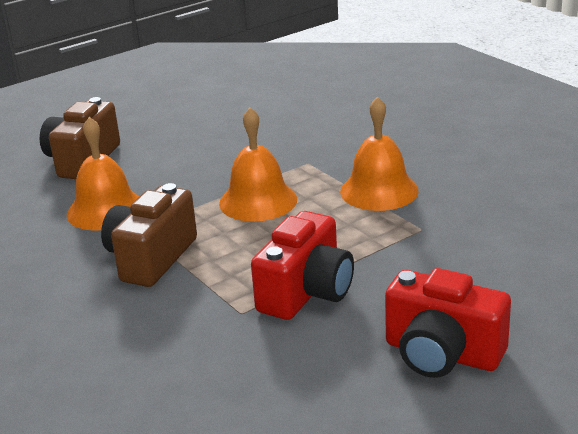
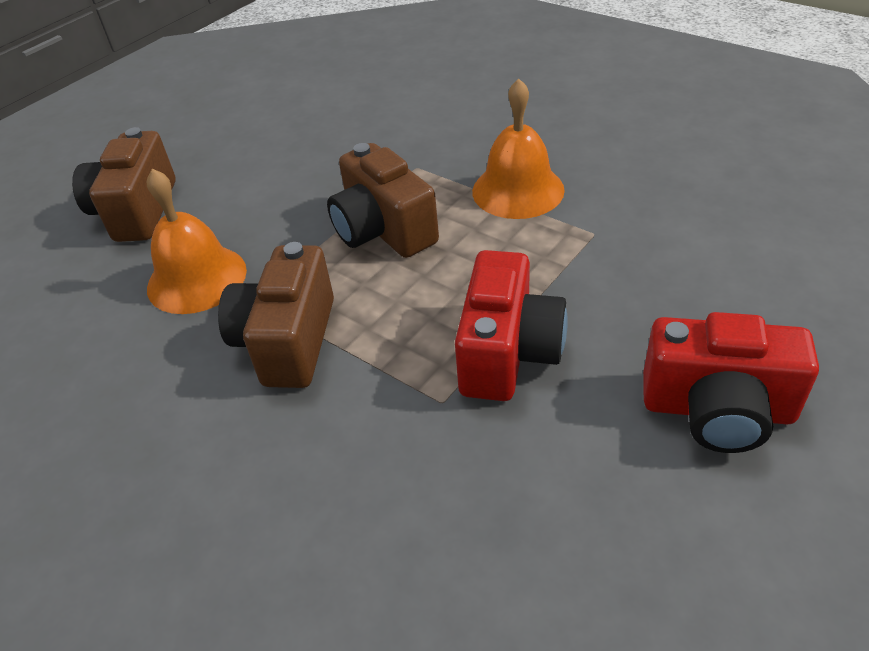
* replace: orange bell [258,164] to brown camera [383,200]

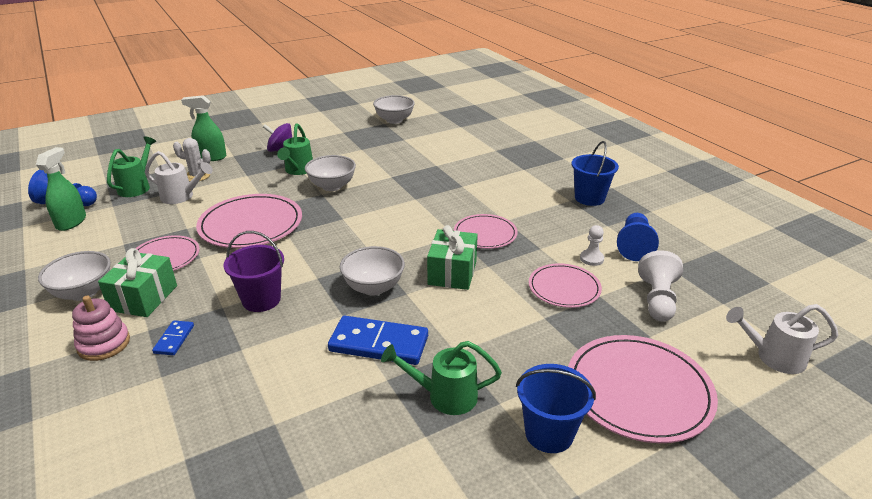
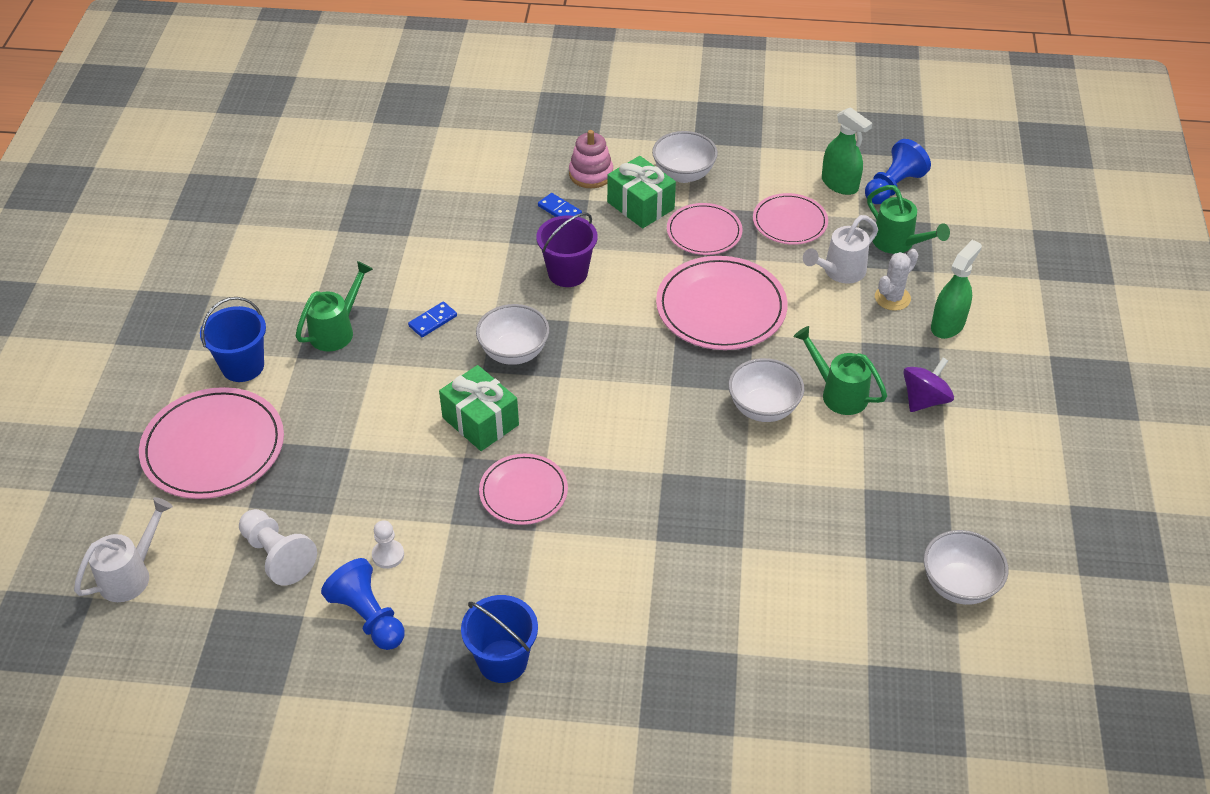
* move: pink plate [565,285] to [790,219]
* resize: blue domino [378,340] = [432,319] x0.50

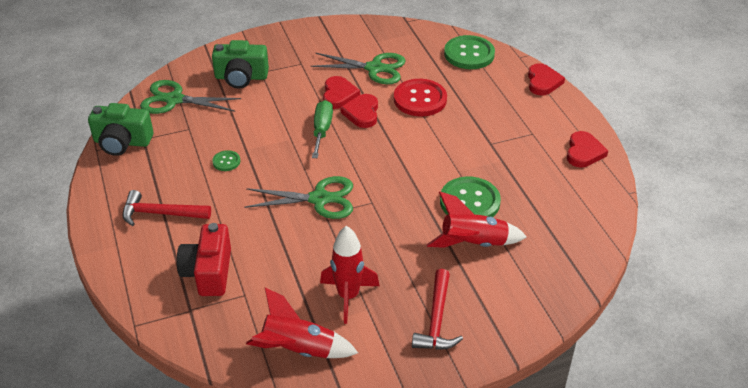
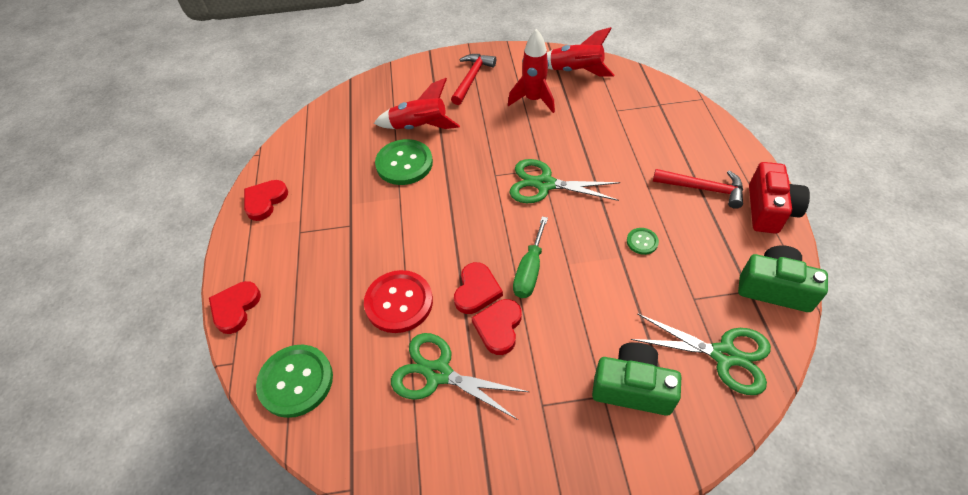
* move: red camera [204,259] to [779,198]

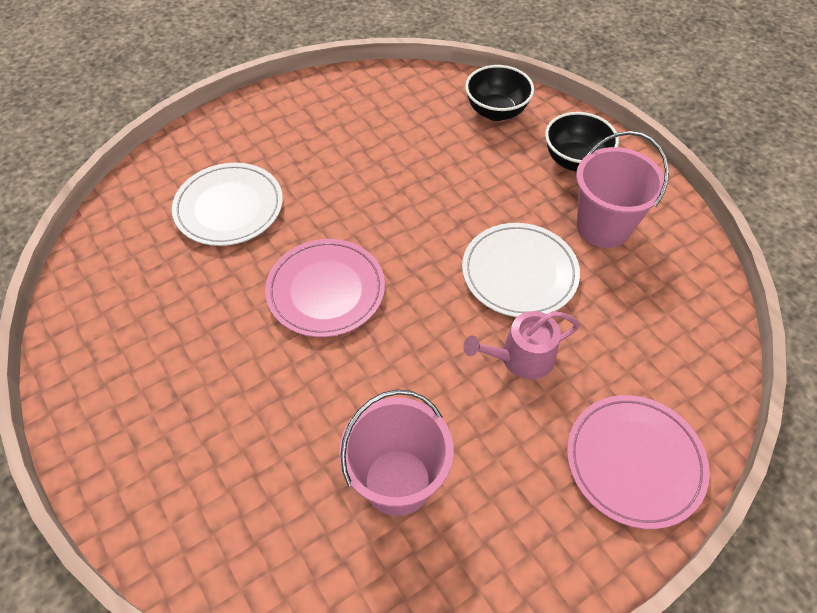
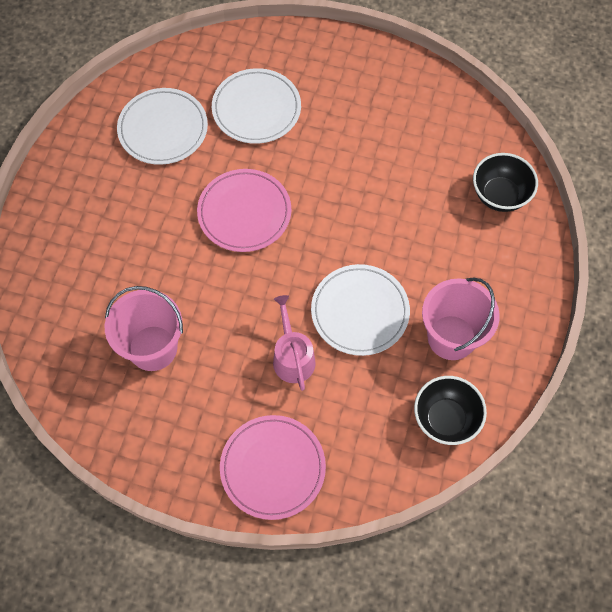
* move: black bowl [582,141] to [450,410]
* rotate: pink watering can [521,345] = [294,343] 45 degrees clockwise
* insert: white plate [162,126]

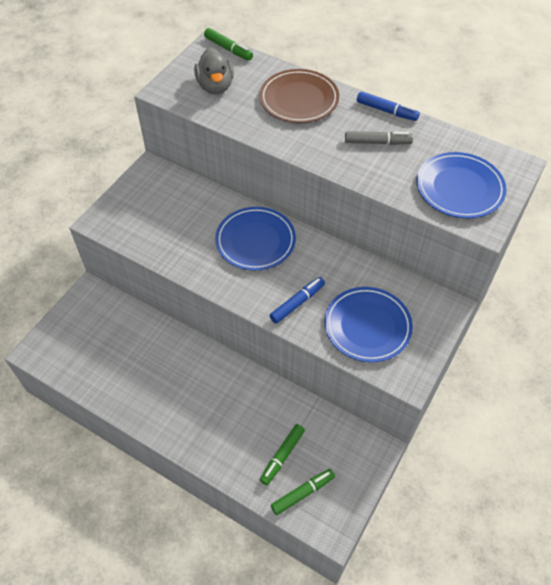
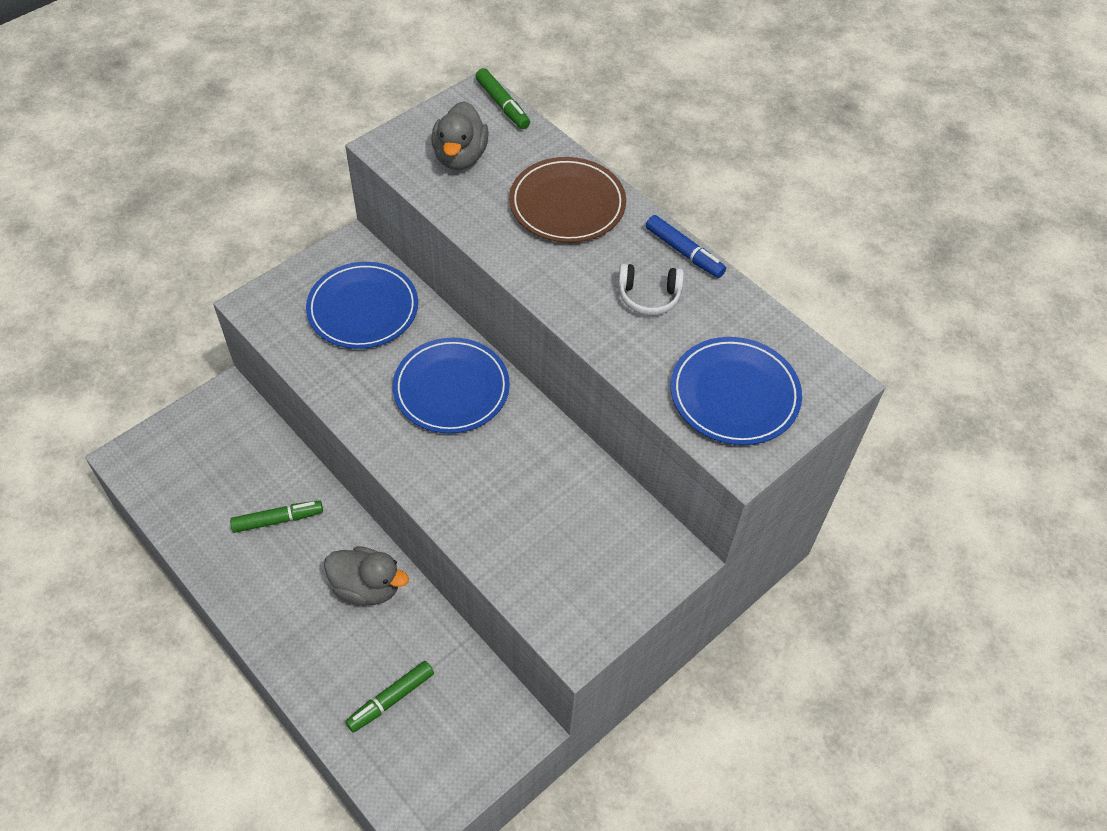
* replace: grey marker [379,138] to white headphones [651,289]
* delete: blue marker [297,300]
* move: blue plate [368,324] to [362,305]
* move: green marker [303,492] to [276,516]
* insert: grey duck [366,575]

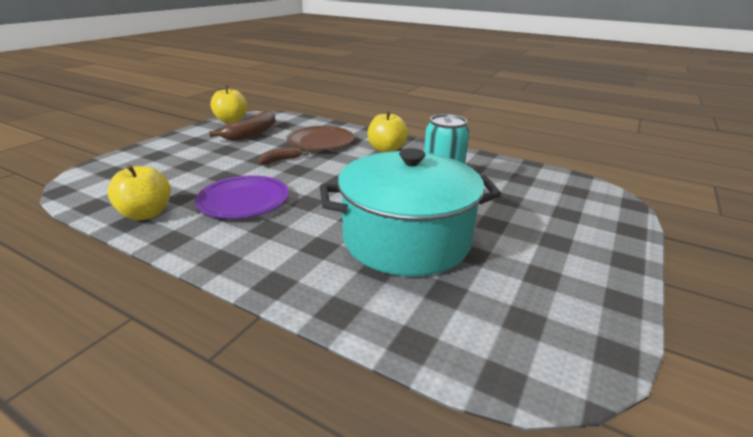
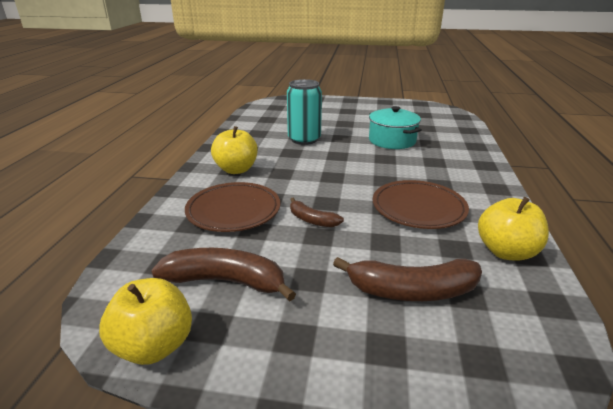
* resize: turquoise pot [410,212] = [395,127] x0.55
* recolor: purple plate [242,197] to brown plate [421,204]
* insert: brown banana [407,279]

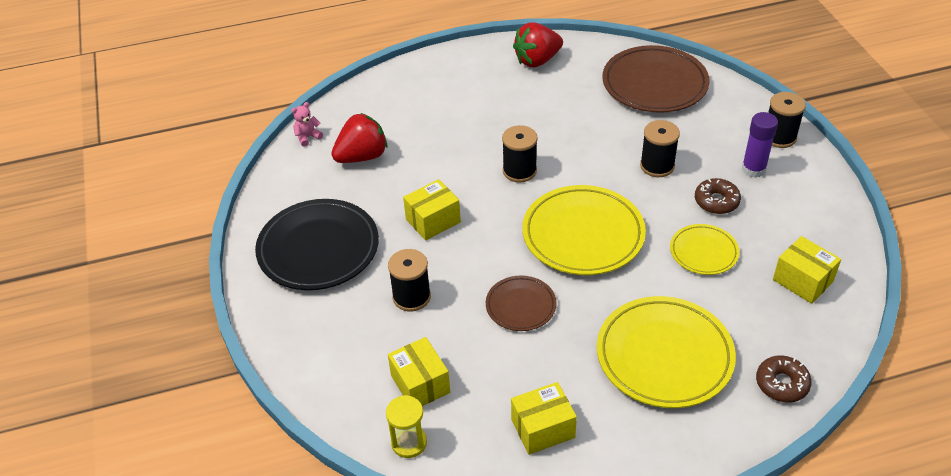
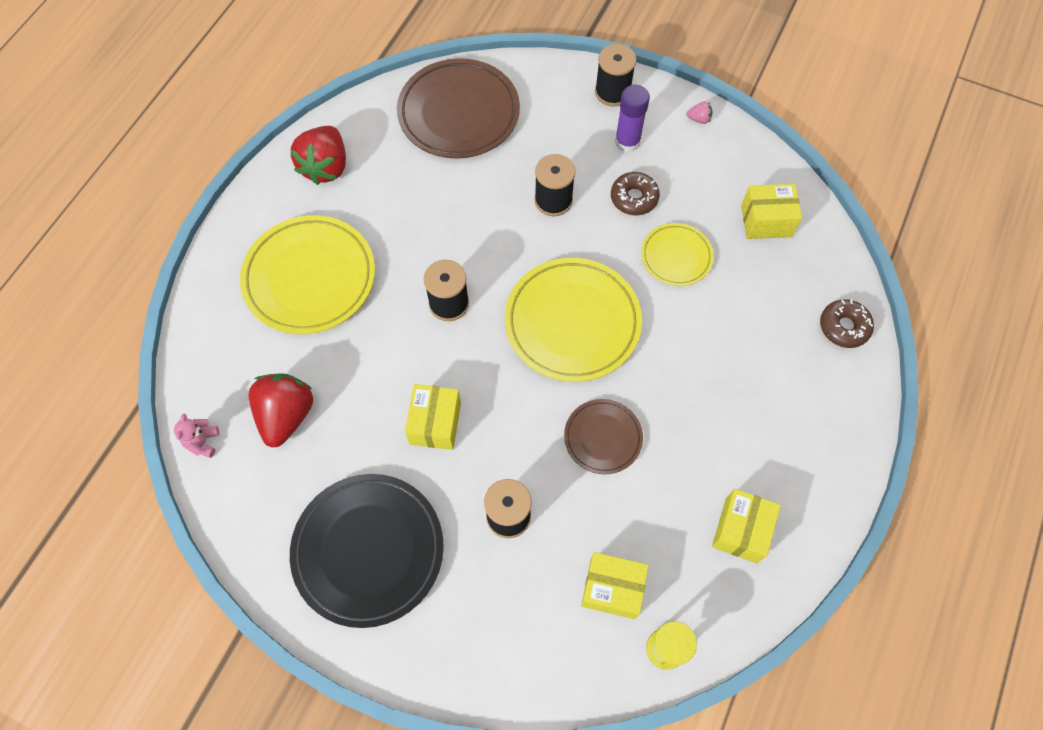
* move: yellow plate [666,352] to [307,274]
* insert: pink strawberry [699,112]

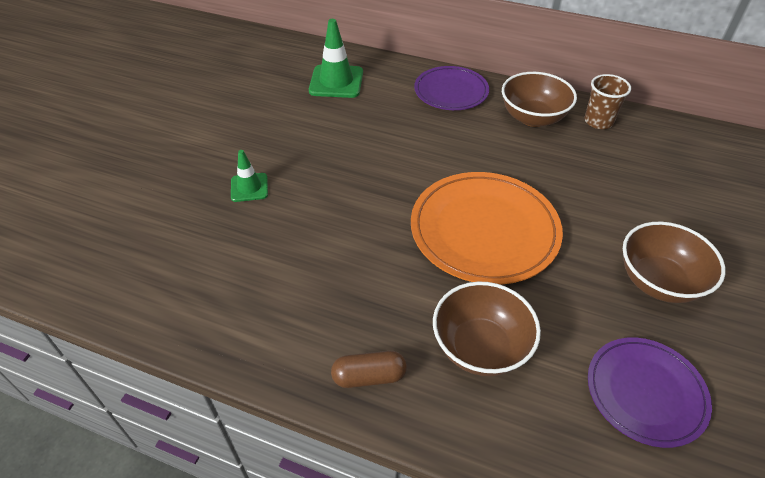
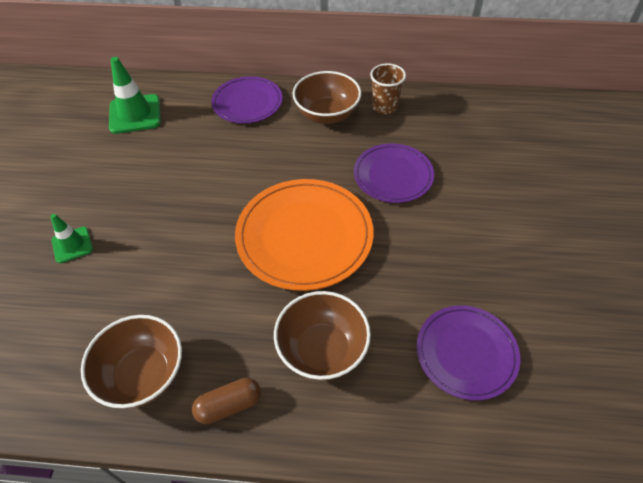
* move: brown bowl [674,262] to [131,361]
* insert: purple plate [394,173]

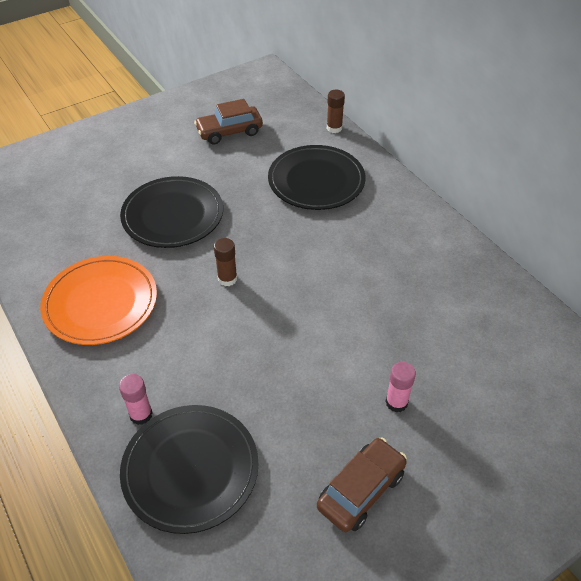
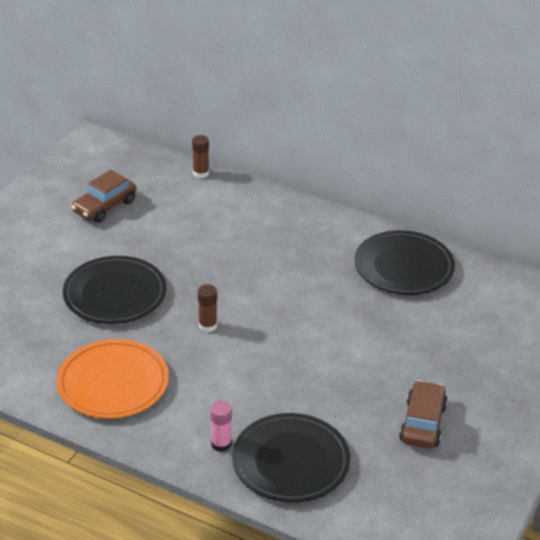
* move: black plate [317,177] to [404,262]
* delete: pink glue stick [400,387]

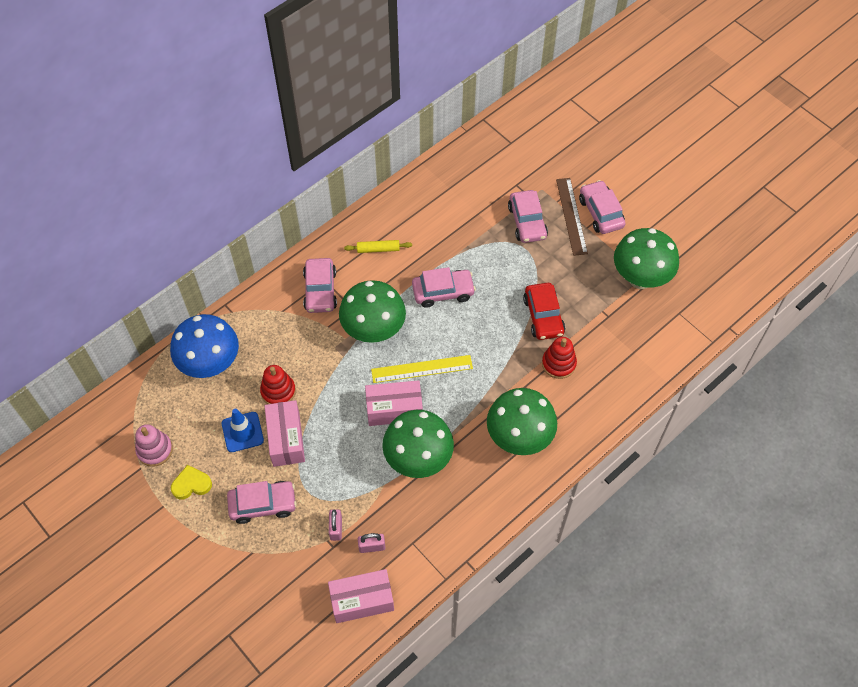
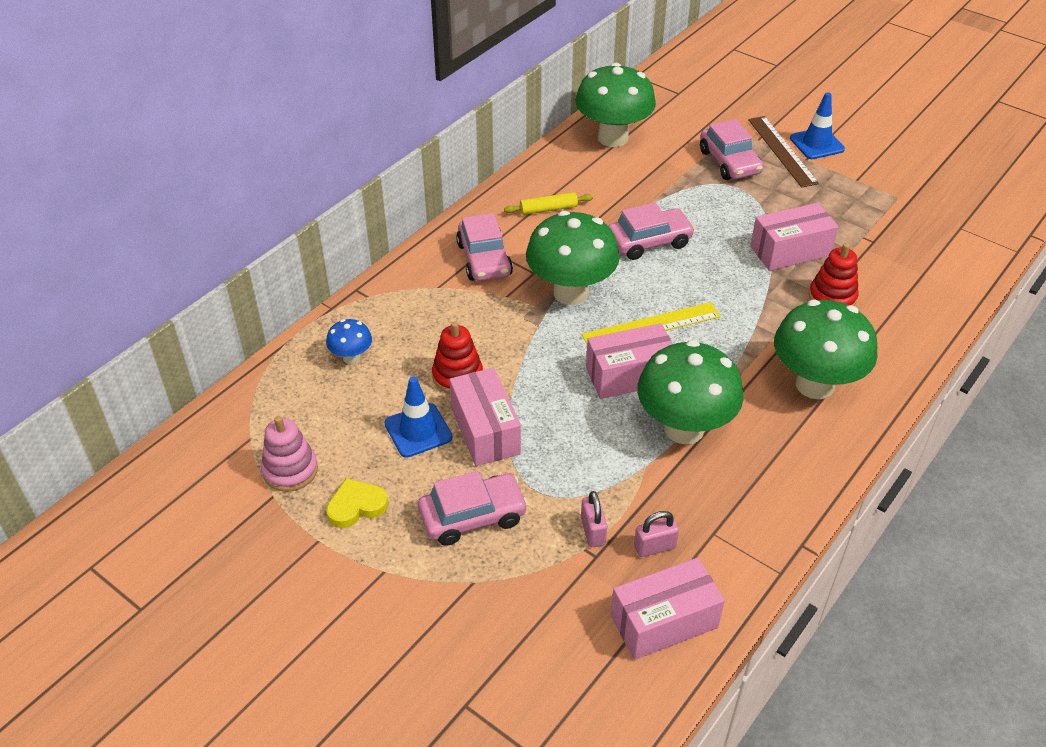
* replace: pink car [602,207] to blue traffic cone [817,125]
* move: green mushroom [646,258] to [616,105]
* replace: red car [544,311] to pink box [794,237]
* resize: blue mushroom [204,346] = [349,341] x0.47

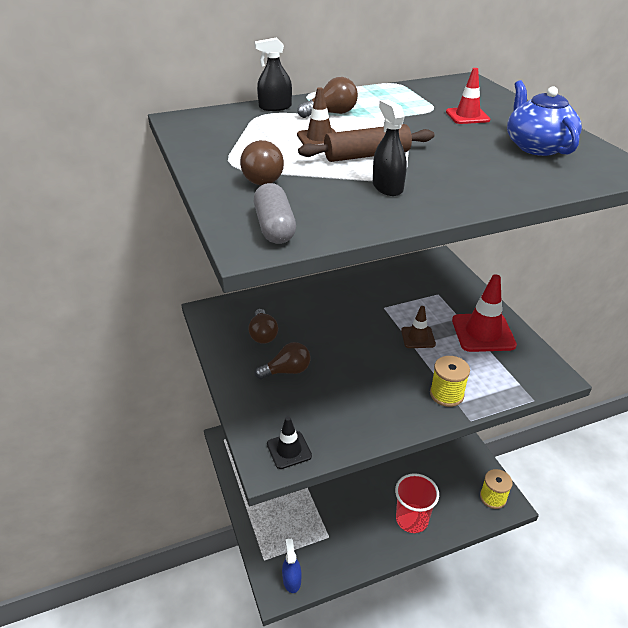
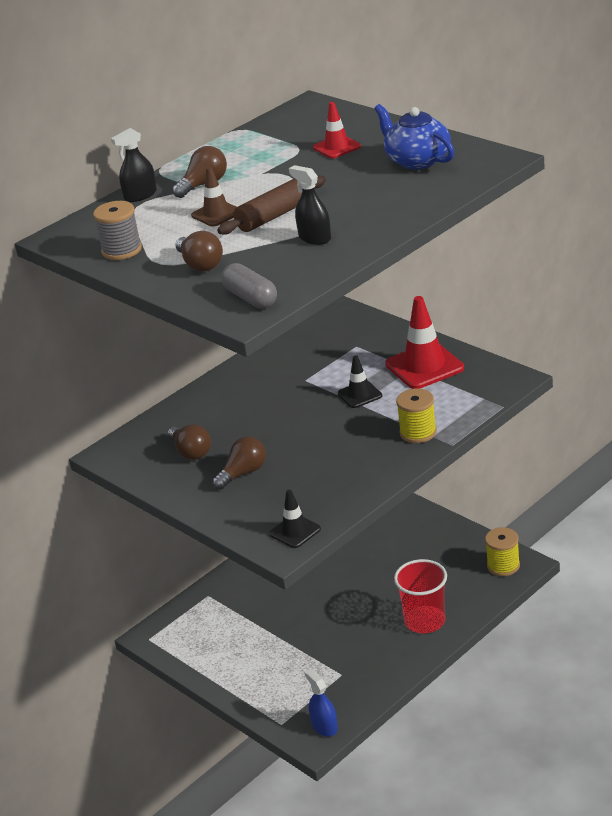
* recolor: brown traffic cone [418,327] to black traffic cone [360,381]
* insert: grey spool [117,230]

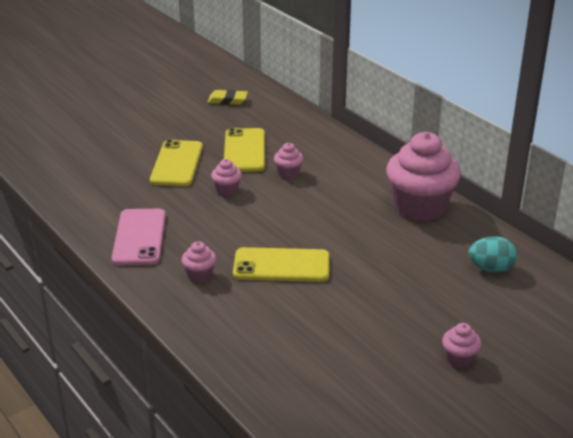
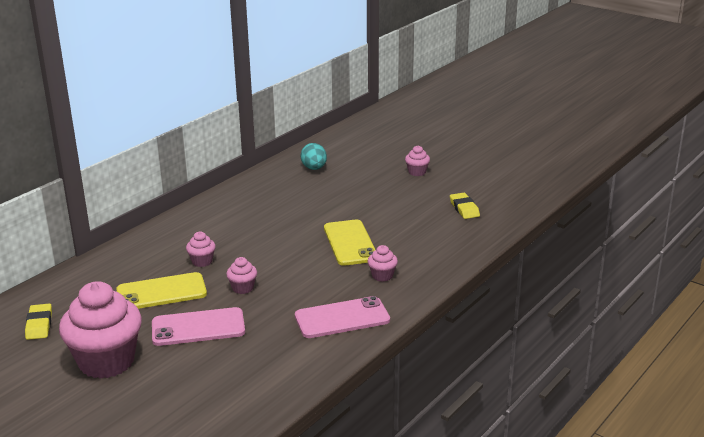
* move: pink cupcake [423,177] to [100,330]
* recolor: yellow phone [176,162] to pink phone [198,326]
* insert: yellow eraser [465,206]

